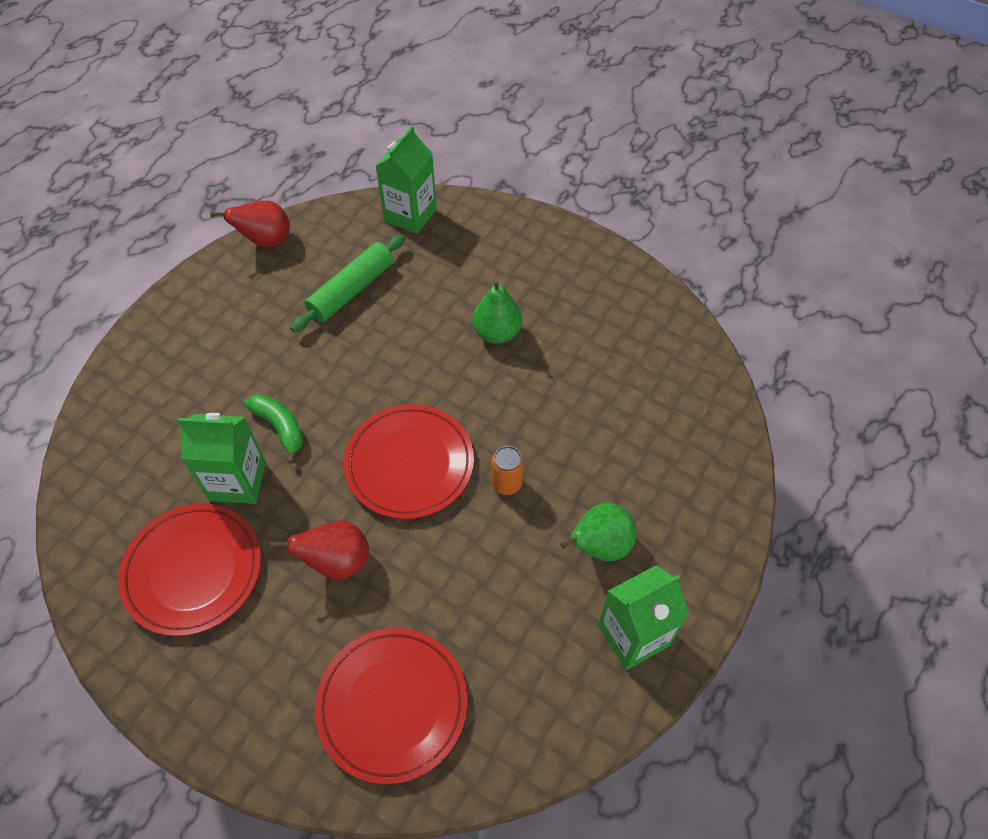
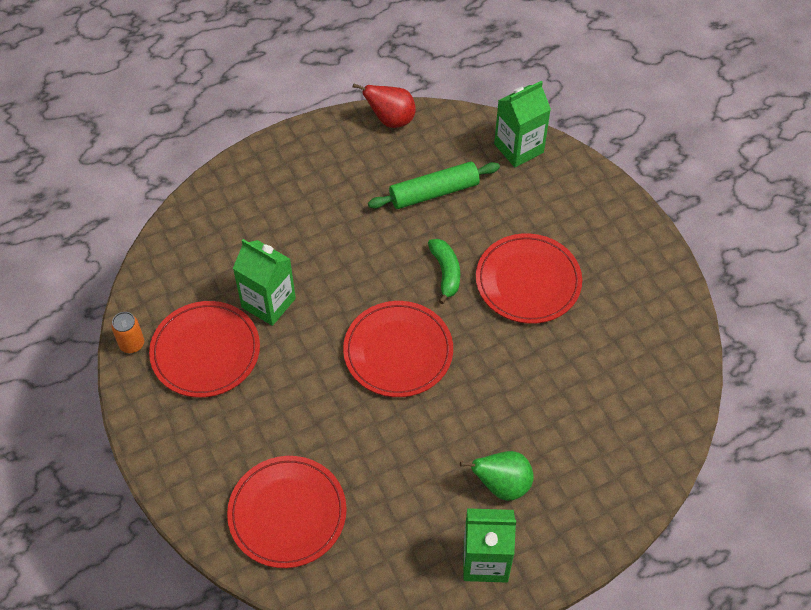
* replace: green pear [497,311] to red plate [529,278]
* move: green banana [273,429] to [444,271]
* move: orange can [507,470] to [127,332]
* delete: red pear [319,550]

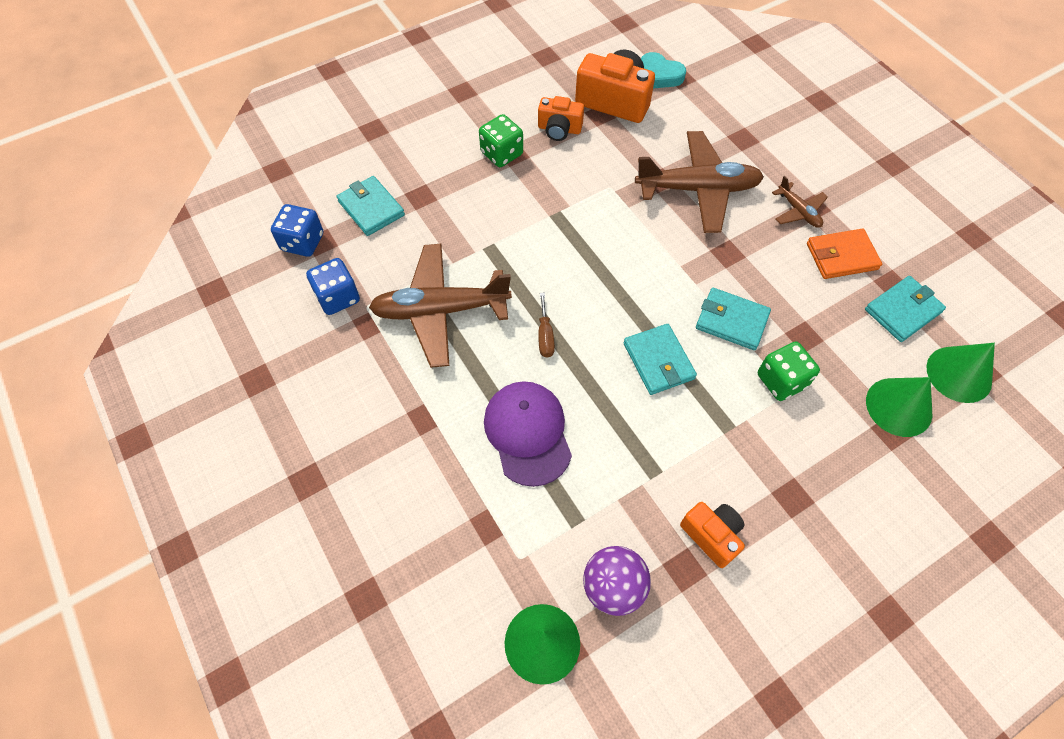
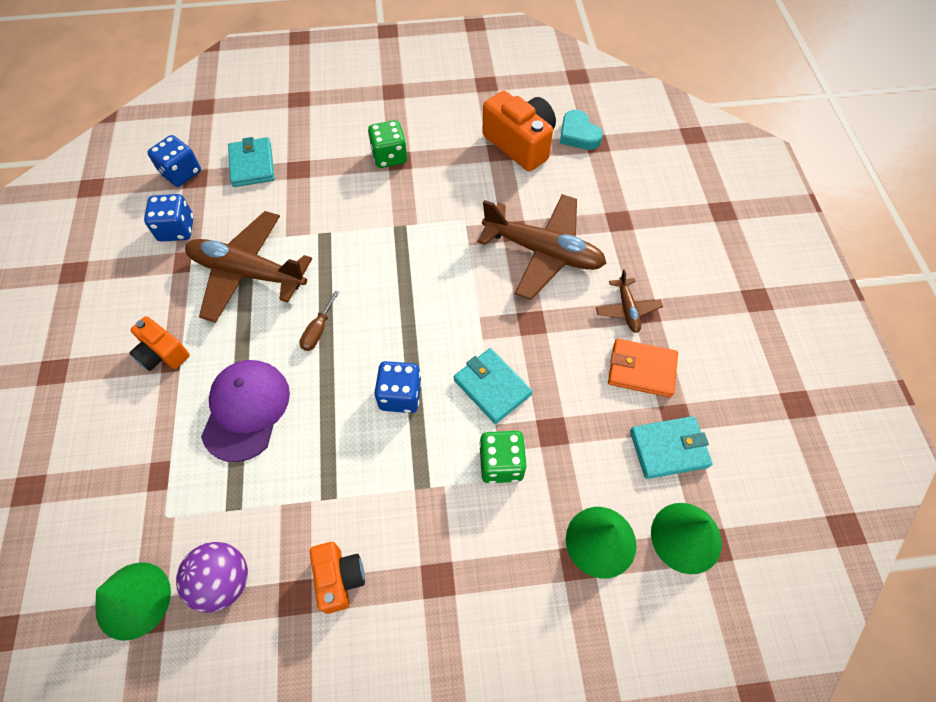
* move: orange camera [561,118] to [159,343]
* replace: turquoise wallet [660,359] to blue dice [398,387]

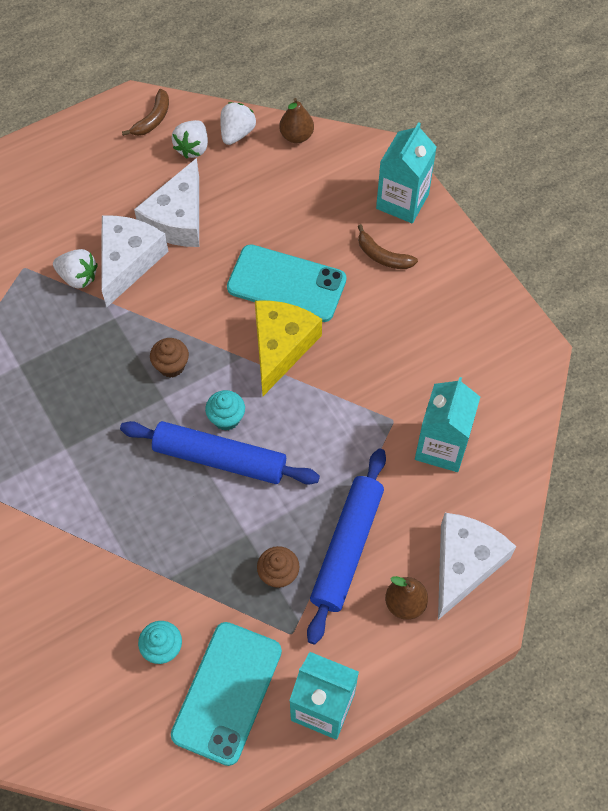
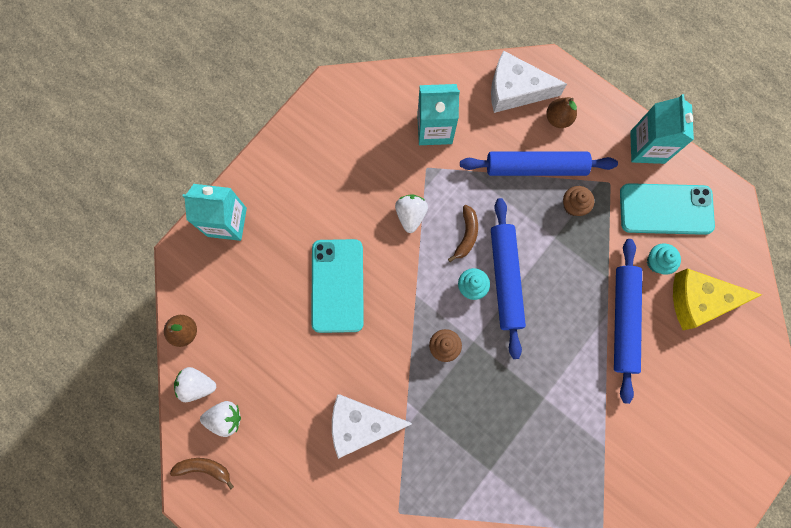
* delete: white cheese [166,202]
* move: brown banana [388,246] to [463,233]
* move: white strawberry [75,268] to [411,213]
* move: yellow cheese [288,348] to [717,299]
* insert: blue rolling pin [628,321]

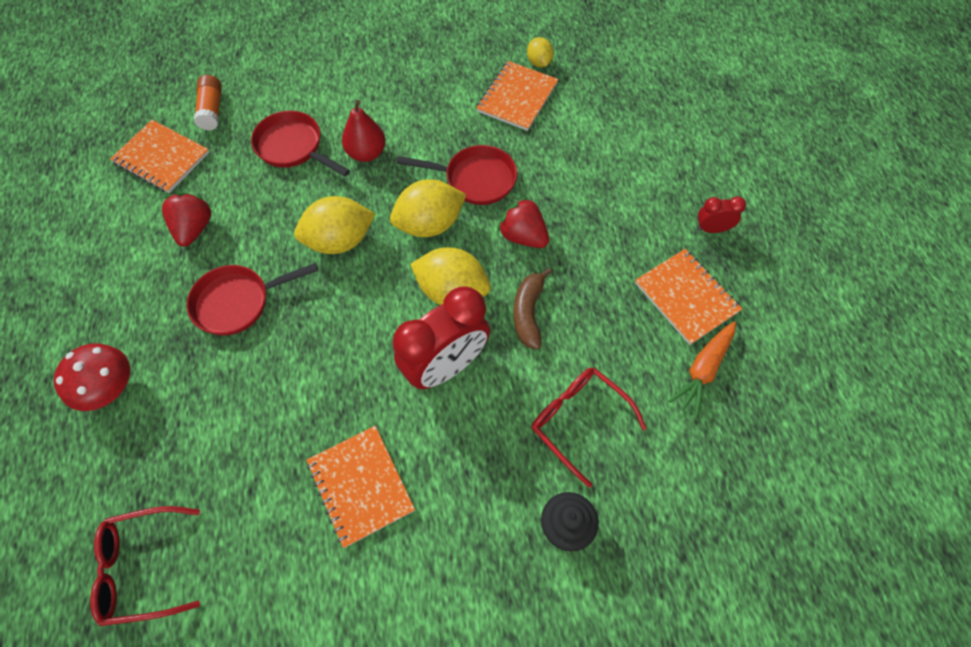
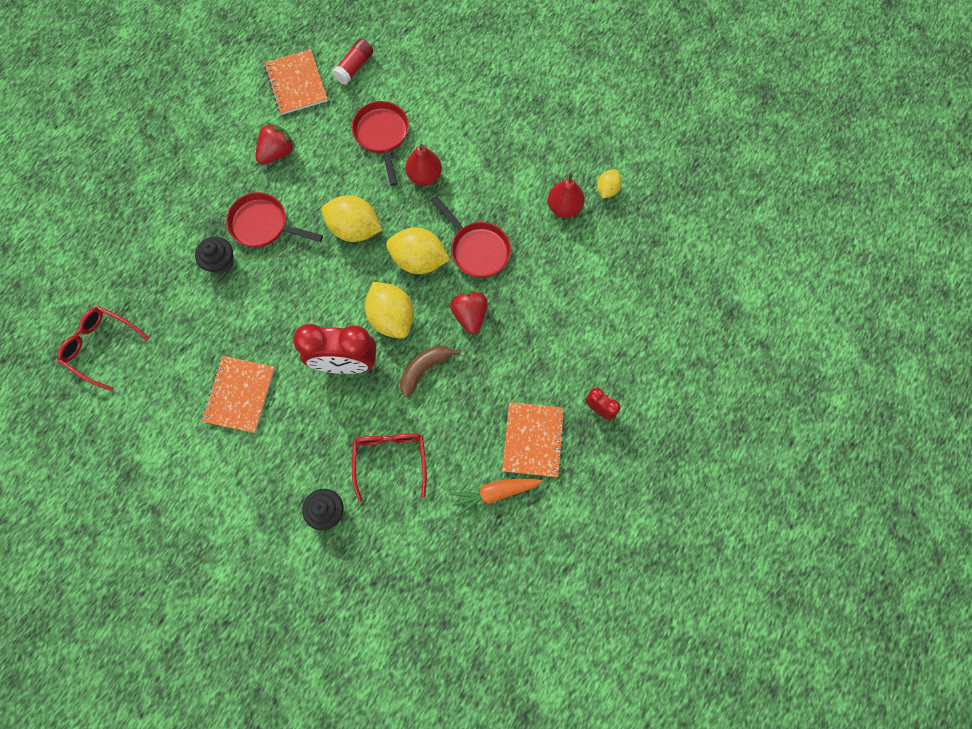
* replace: orange notebook [517,96] to red pear [566,195]
* recolor: orange glue stick [208,103] to red glue stick [352,62]
* delete: red mushroom [92,377]
* insert: black cupcake [214,255]

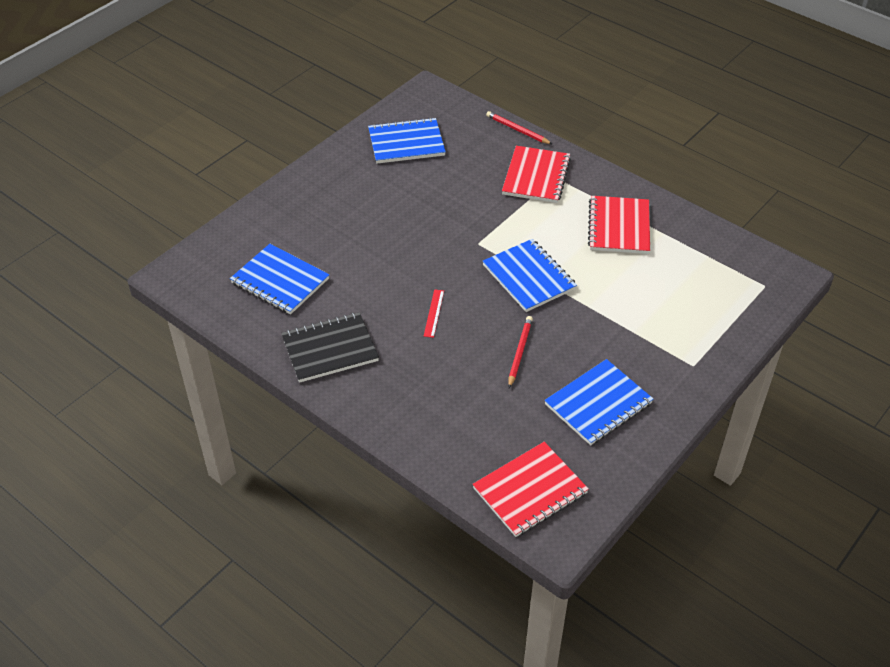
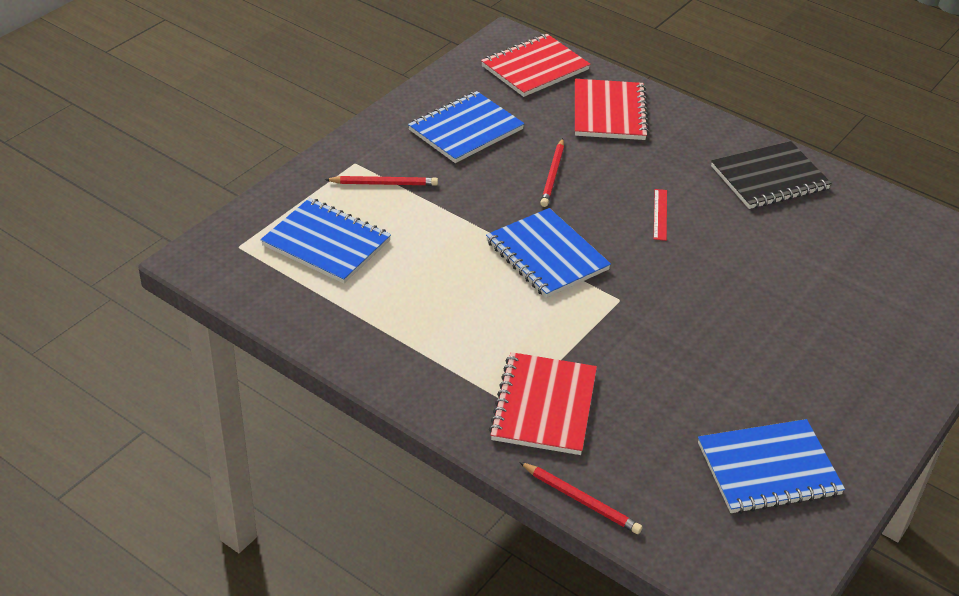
* move: red notebook [619,225] to [612,109]
* move: blue notebook [279,279] to [326,241]
* insert: red pencil [381,181]

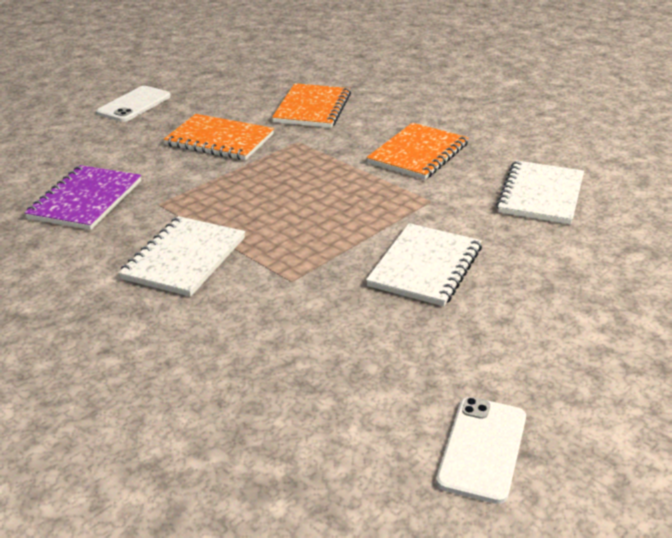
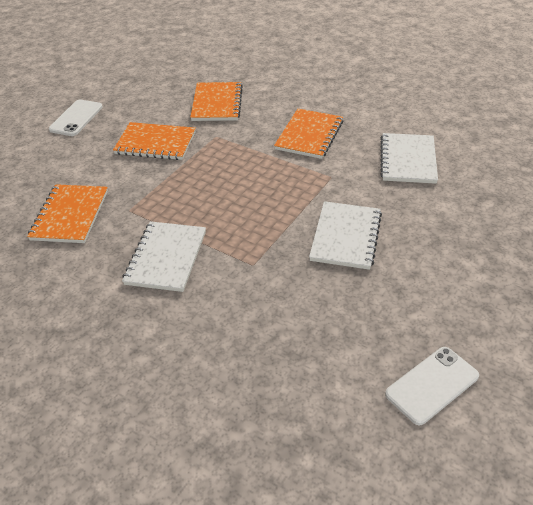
* recolor: purple notebook [82,197] to orange notebook [67,213]
* rotate: white phone [481,450] = [432,386] 45 degrees clockwise

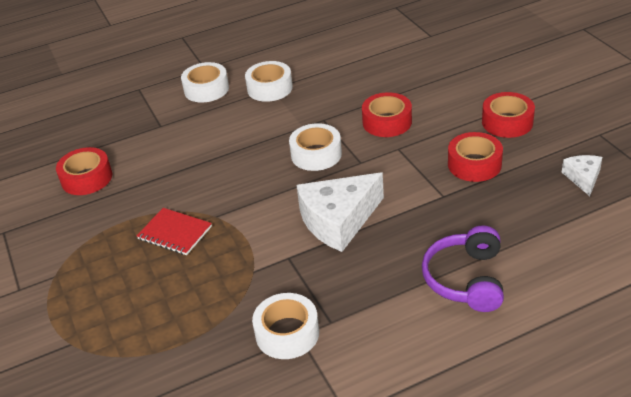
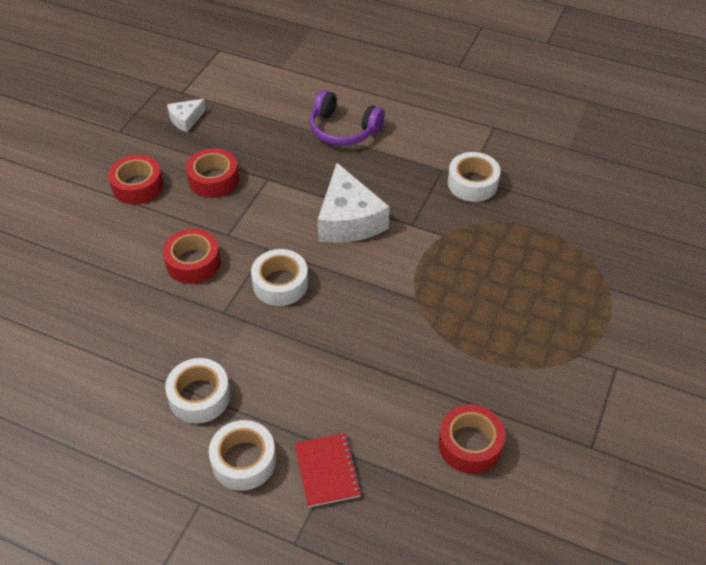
* rotate: white cheese [340,212] = [354,203] 60 degrees clockwise
* move: red notebook [174,231] to [328,470]
* rotate: purple headphones [463,268] = [347,118] 60 degrees clockwise

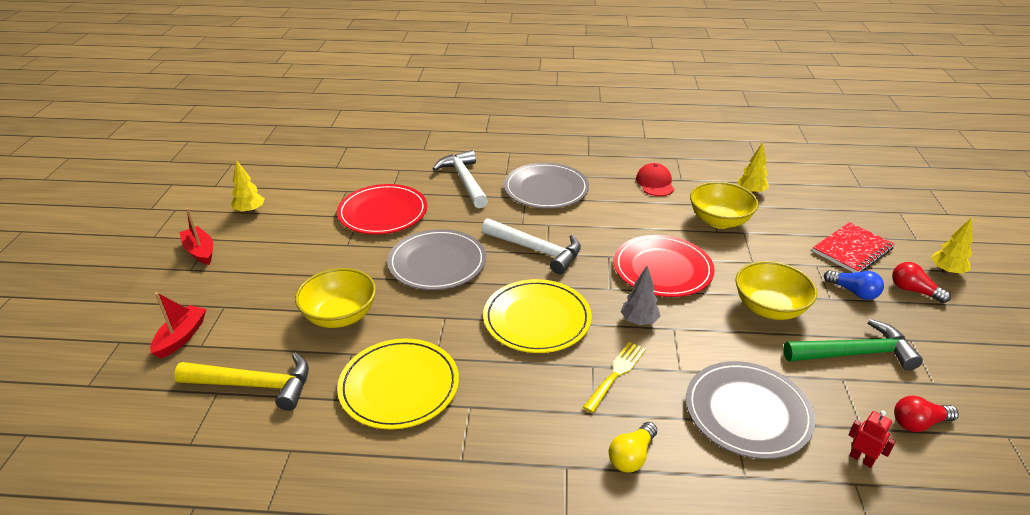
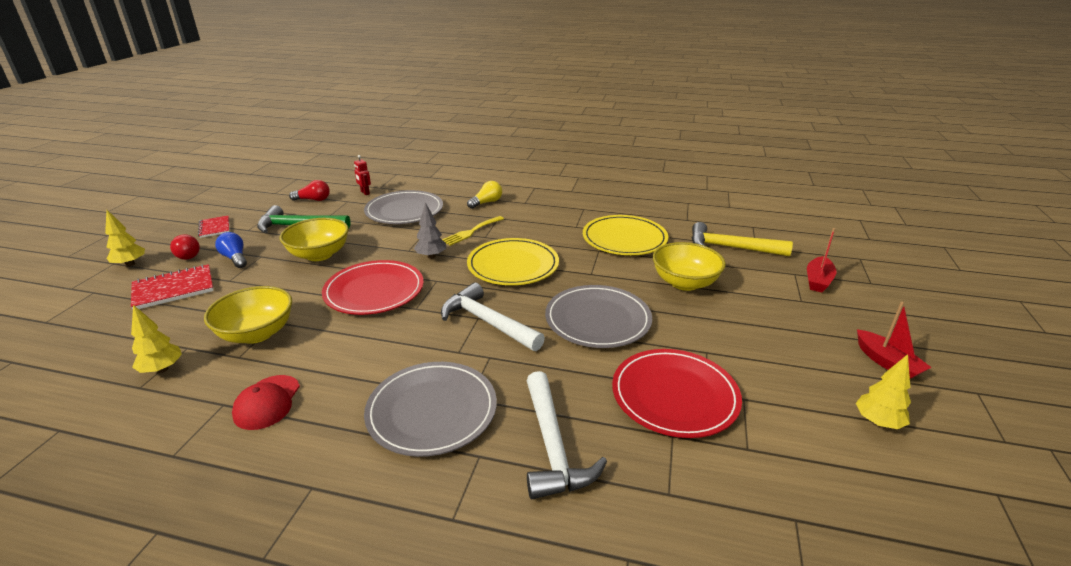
* insert: red notebook [213,227]

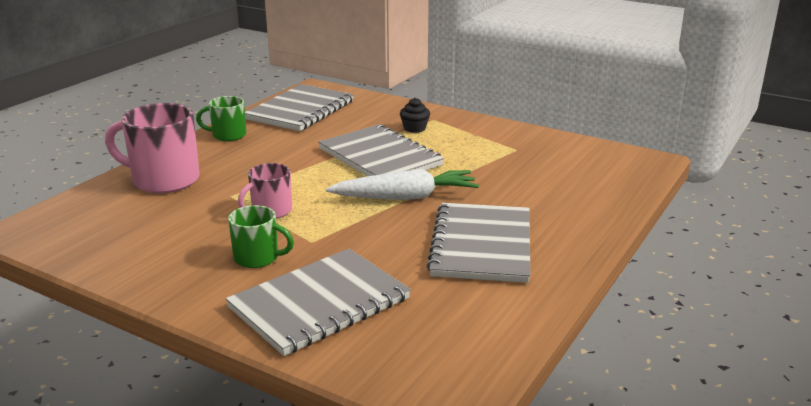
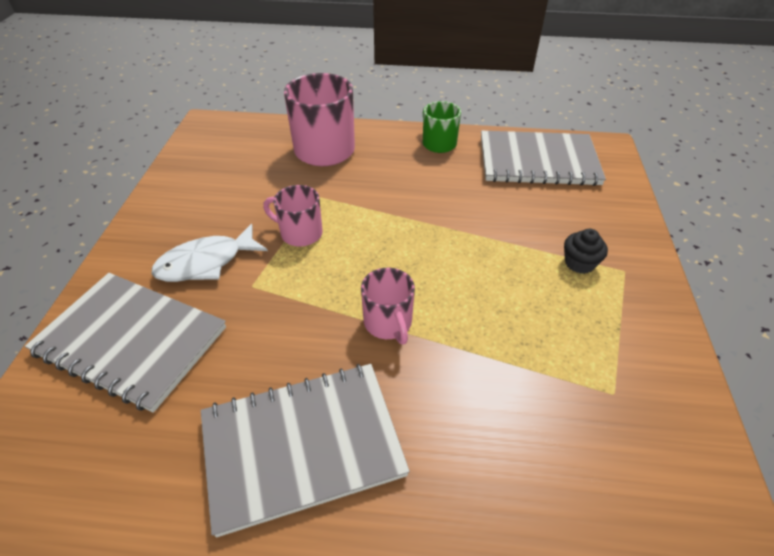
* delete: grey notebook [381,150]
* replace: white carrot [402,184] to pink mug [388,306]
* replace: green mug [261,236] to white fish [210,253]

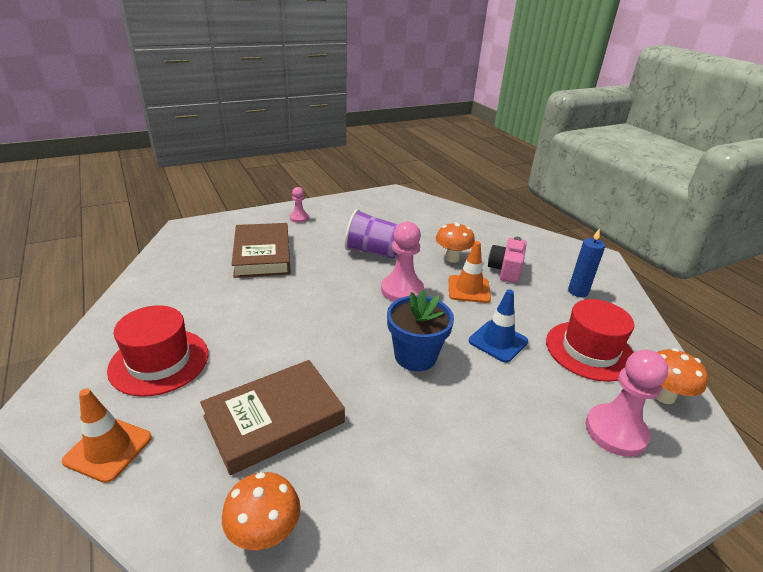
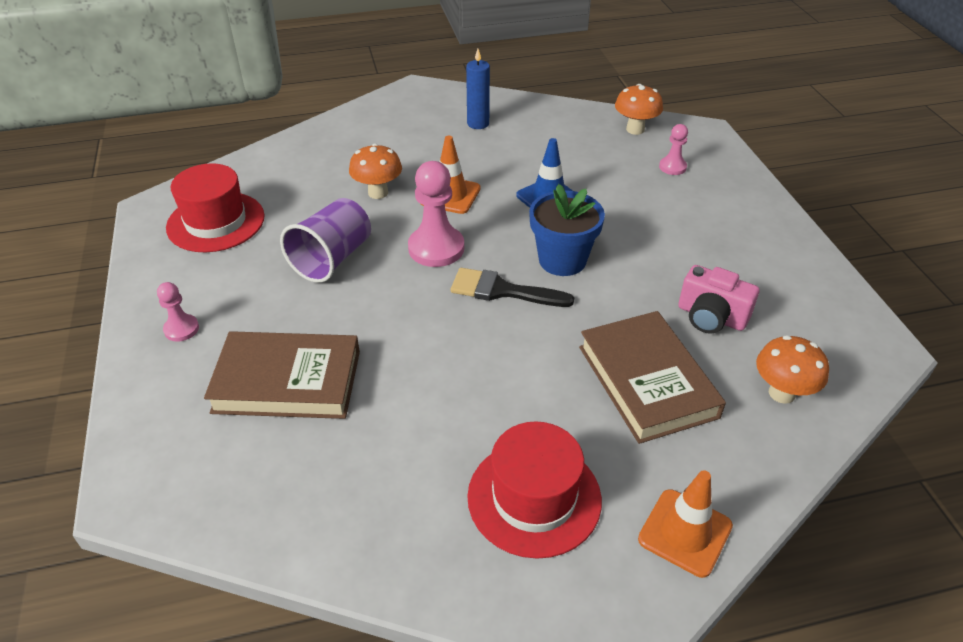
* move: pink camera [507,260] to [718,299]
* move: red hat [590,340] to [215,207]
* resize: pink pawn [627,403] = [673,149] x0.54
* insert: black brush [512,287]

